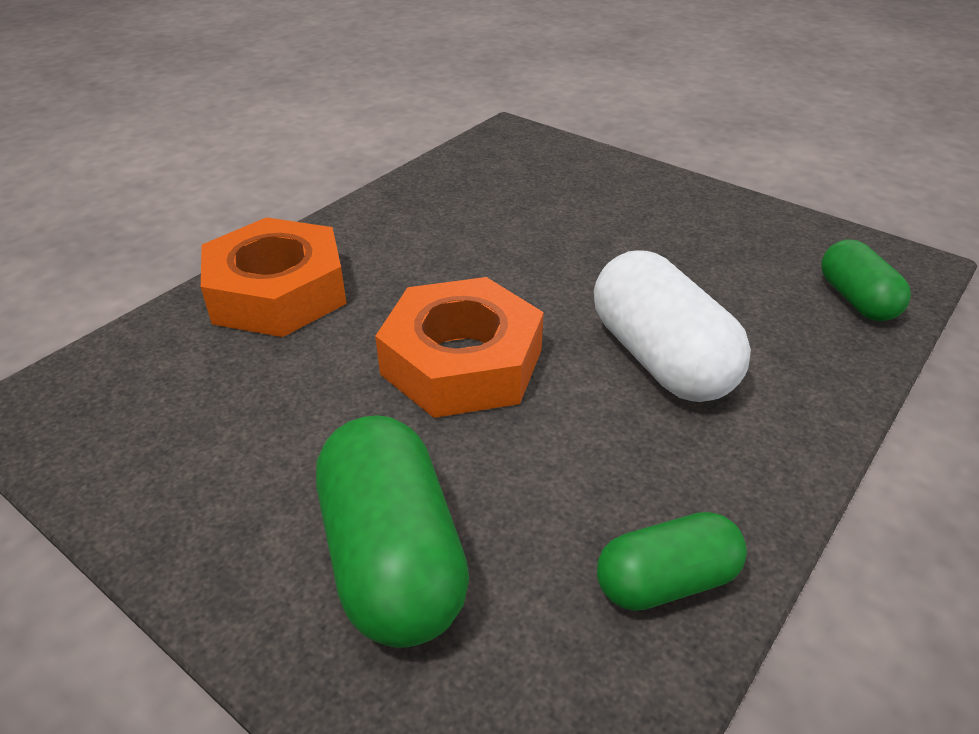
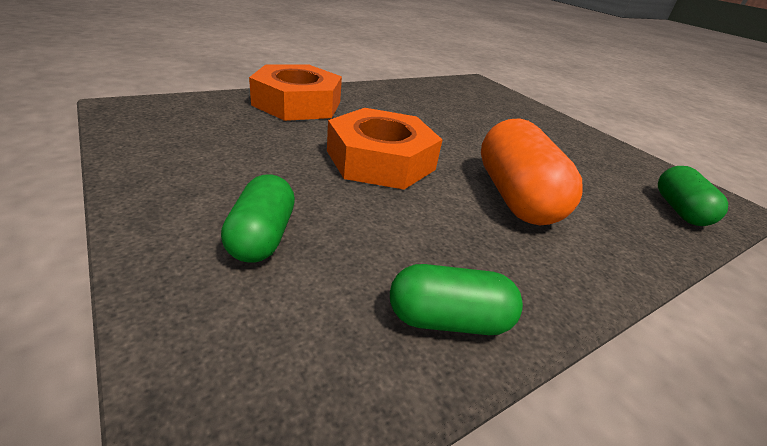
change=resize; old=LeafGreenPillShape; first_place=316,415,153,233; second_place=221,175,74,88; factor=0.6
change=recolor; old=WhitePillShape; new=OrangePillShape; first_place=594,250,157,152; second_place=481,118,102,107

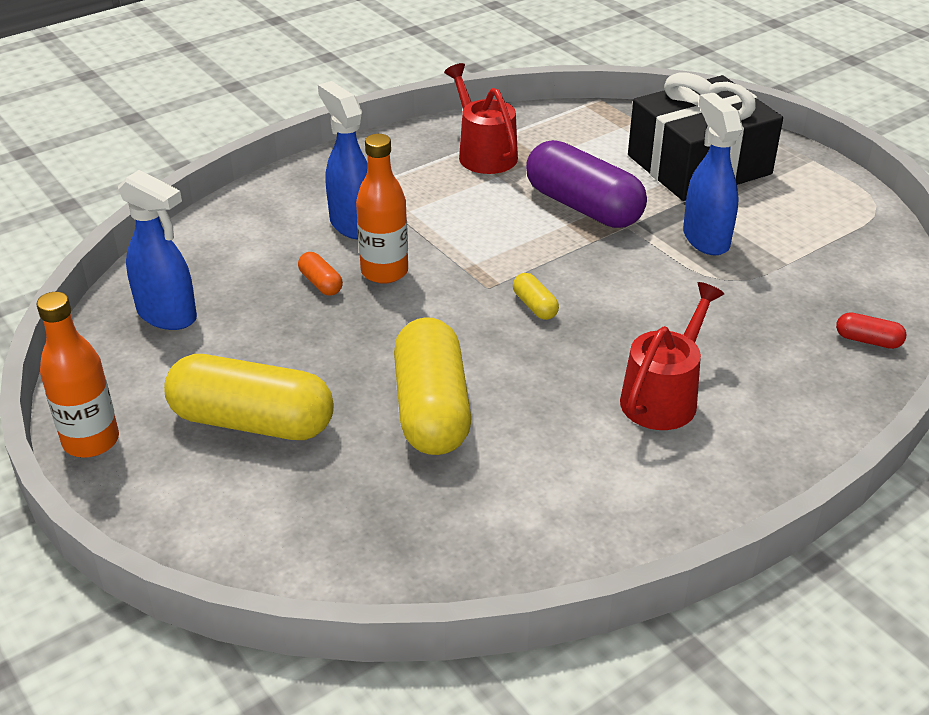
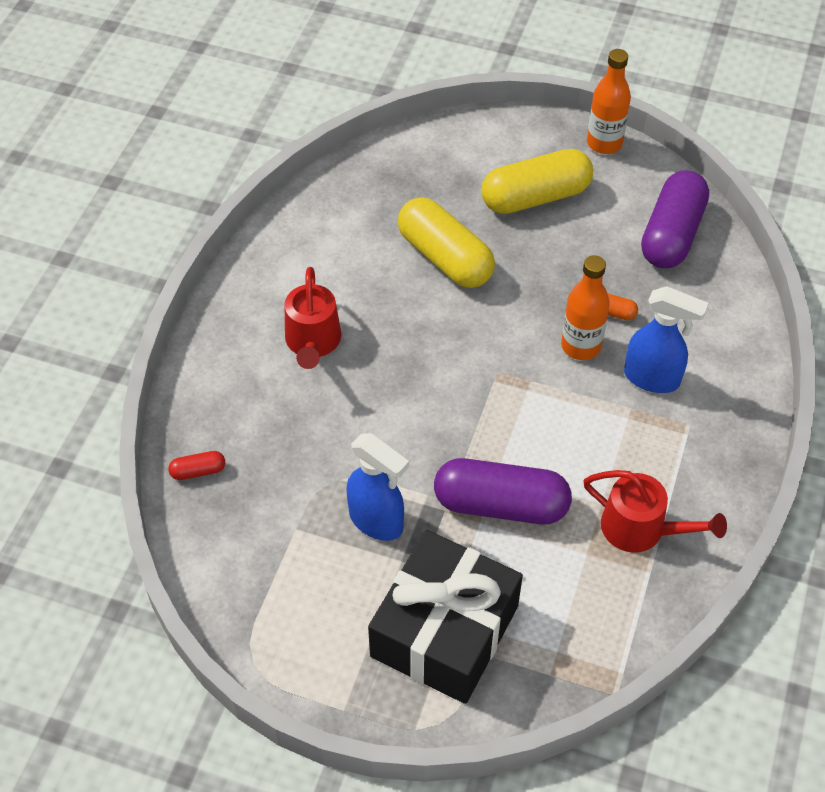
change=replace; old=BlueSprayer; new=PurplePillShape; first_place=118,170,79,160; second_place=641,170,68,98
change=delete; old=GoldenPillShape; first_place=513,273,46,47

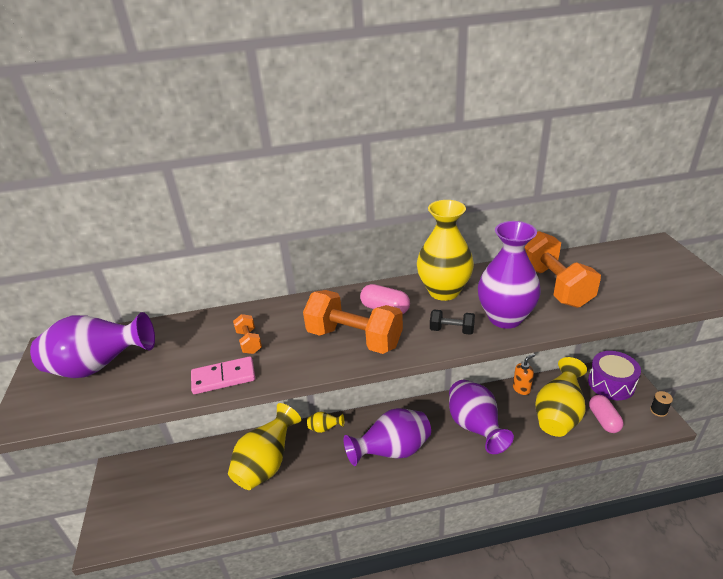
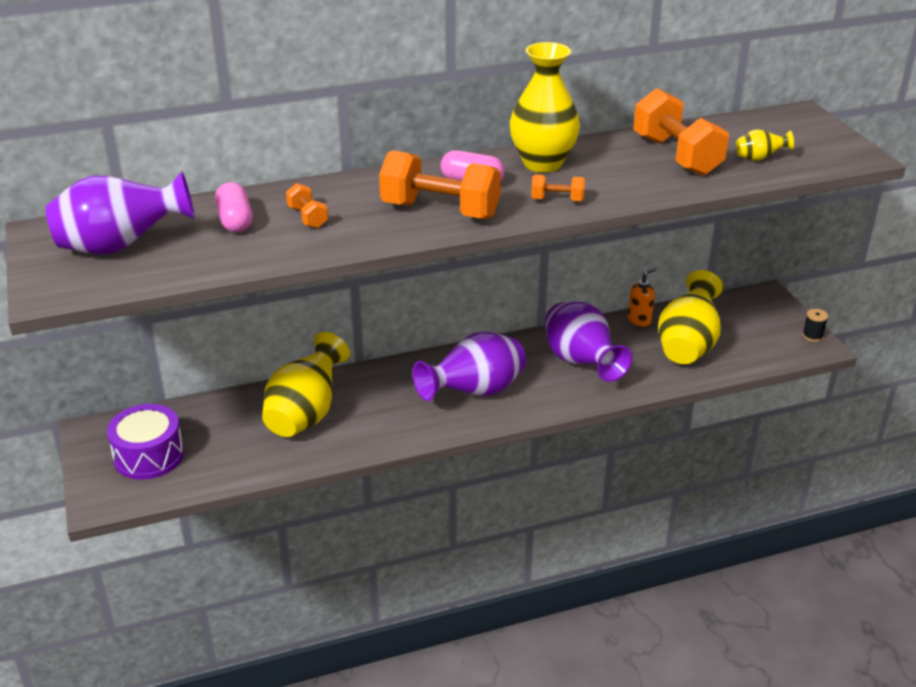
change=move; old=PurpleToyDrum; first_place=588,351,53,49; second_place=107,404,77,76
change=move; old=PinkPillShape; first_place=589,395,34,38; second_place=215,182,38,50
change=recolor; old=BlackDumbbell; new=OrangeDumbbell; first_place=430,309,45,26; second_place=531,175,54,26
change=move; old=GoldenTallVase; first_place=307,412,37,21; second_place=736,129,58,32
change=delete; old=PinkDominoPiece; first_place=191,356,64,38
change=delete; old=PurpleTallVase; first_place=478,221,63,108

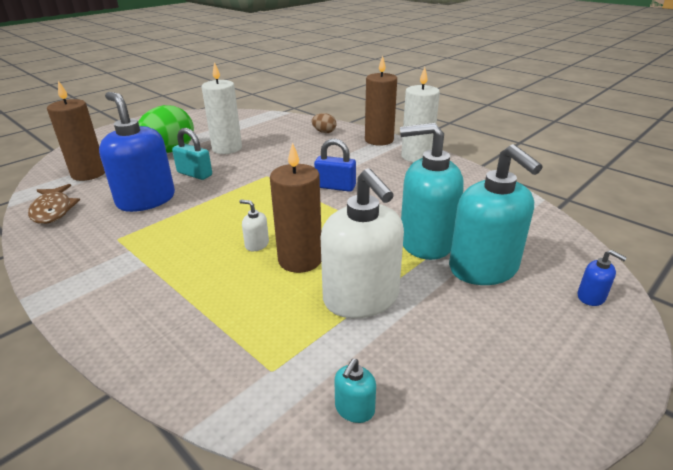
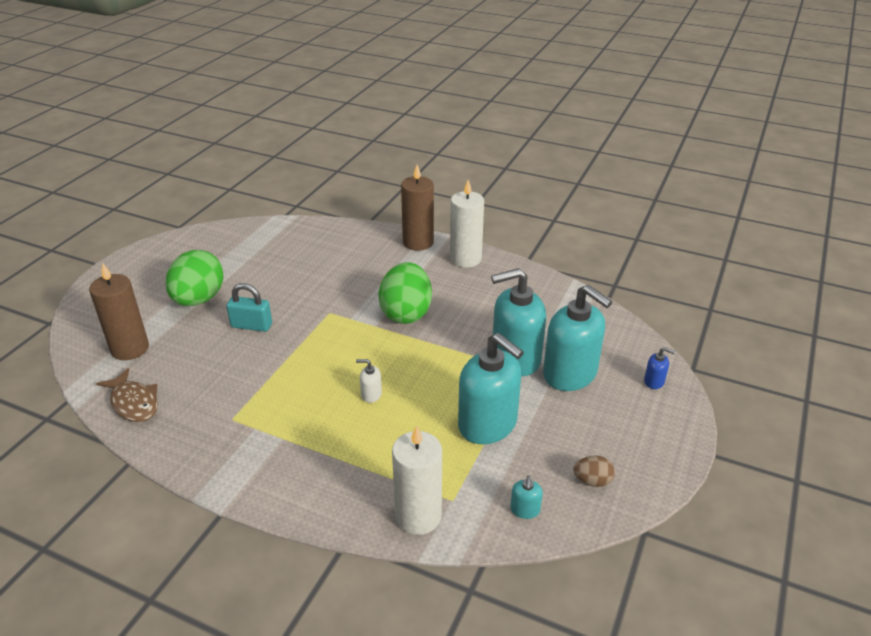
change=replace; old=BluePadlock; new=LeafGreenToyEgg; first_place=314,138,42,54; second_place=378,262,54,62
change=move; old=WhiteCandle; first_place=201,62,41,92; second_place=392,425,50,110
change=recolor; old=WhitePumpBottle; new=TurquoisePumpBottle; first_place=321,168,83,150; second_place=458,333,66,111
change=move; old=BrownToyEgg; first_place=312,113,24,20; second_place=574,456,41,31
change=delete; old=BluePumpBottle; first_place=99,92,76,120
change=delete; old=BrownCandle; first_place=270,142,51,131

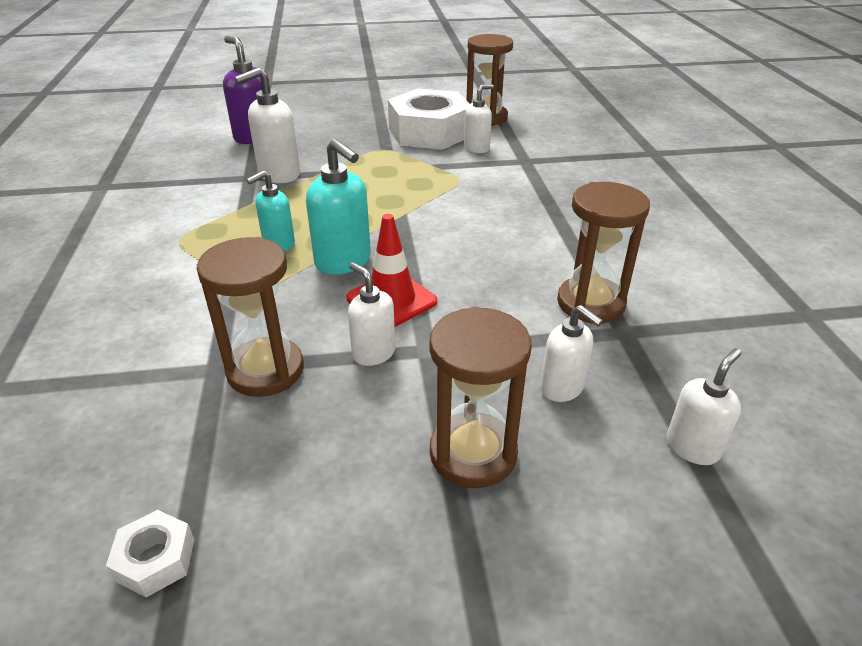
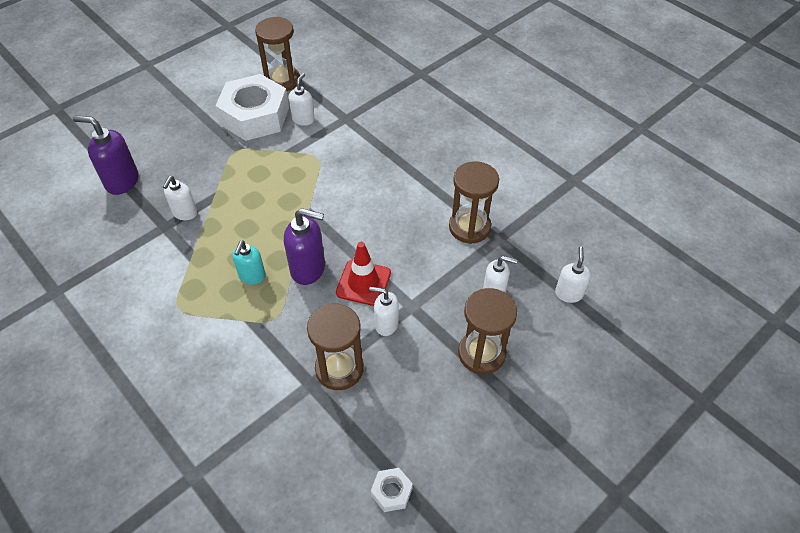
change=resize; old=WhitePumpBottle; first_place=235,67,65,116; second_place=163,176,34,44; factor=0.64
change=recolor; old=TurquoisePumpBottle; new=PurplePumpBottle; first_place=306,139,65,136; second_place=284,208,41,77

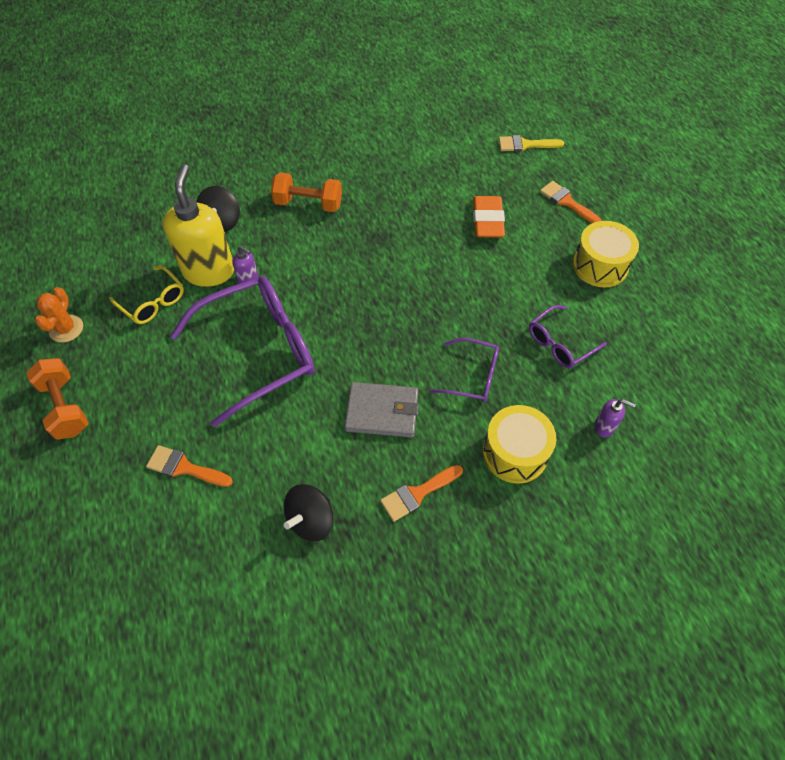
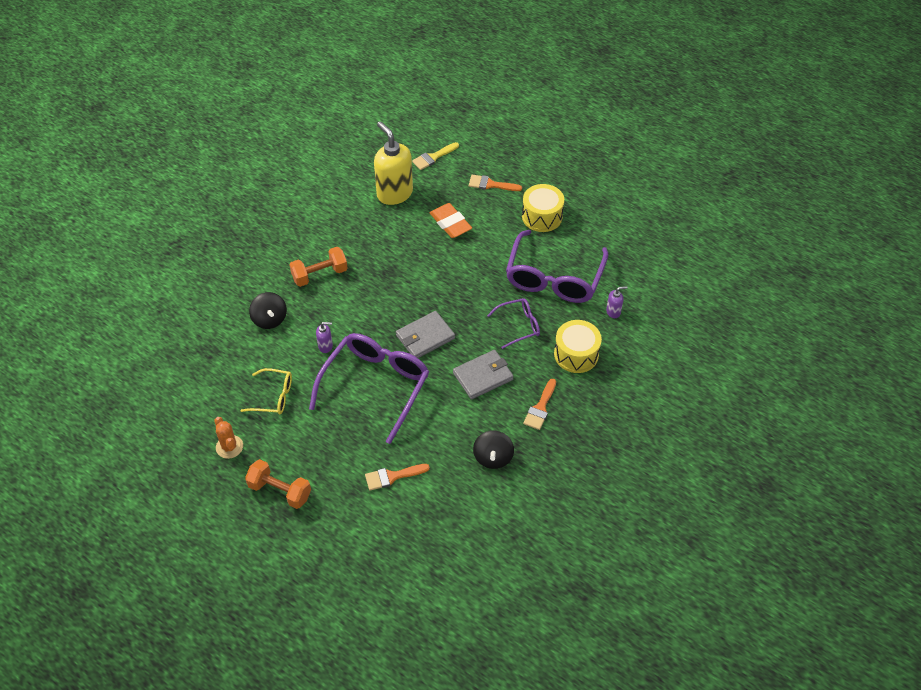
change=move; old=GoldenPumpBottle; first_place=163,164,71,123; second_place=374,121,39,84
change=insert; new=GrayBillfold; second_place=396,311,59,47
change=resize; old=PurpleEyeglasses; first_place=529,305,78,63; second_place=506,230,102,73; factor=1.99

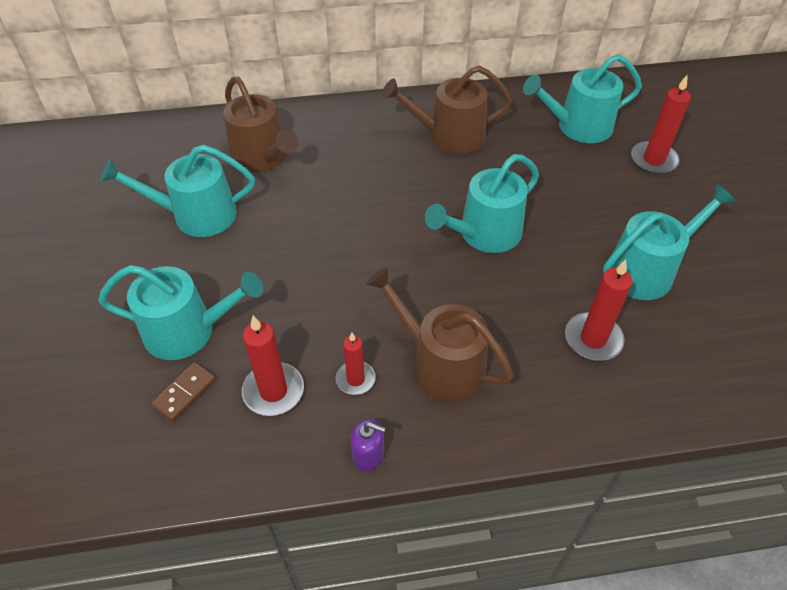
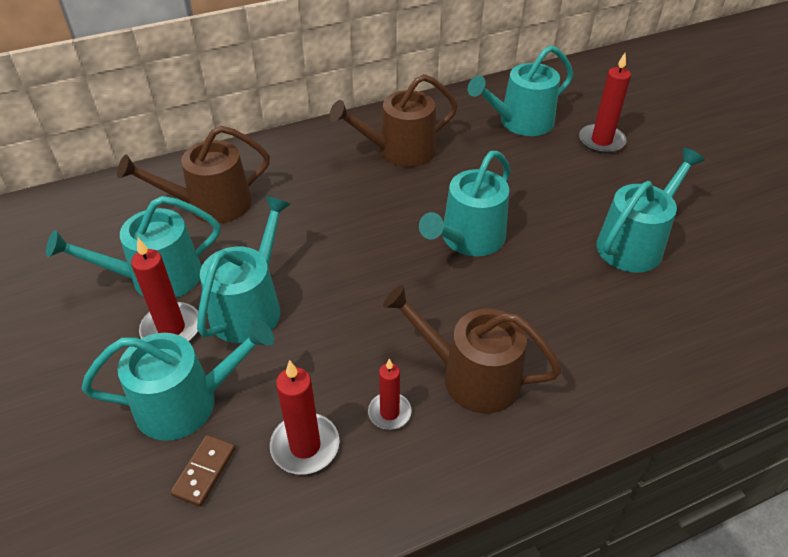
change=rotate; old=BrownSprinklingCan; first_place=223,76,75,96; second_place=117,126,153,97; degrees=120
change=move; old=CrimsonCandle; first_place=565,259,68,102; second_place=131,238,67,104
change=insert; new=TurquoiseSprinklingCan; second_place=197,196,94,147
change=delete; old=PurplePumpBottle; first_place=350,419,35,52

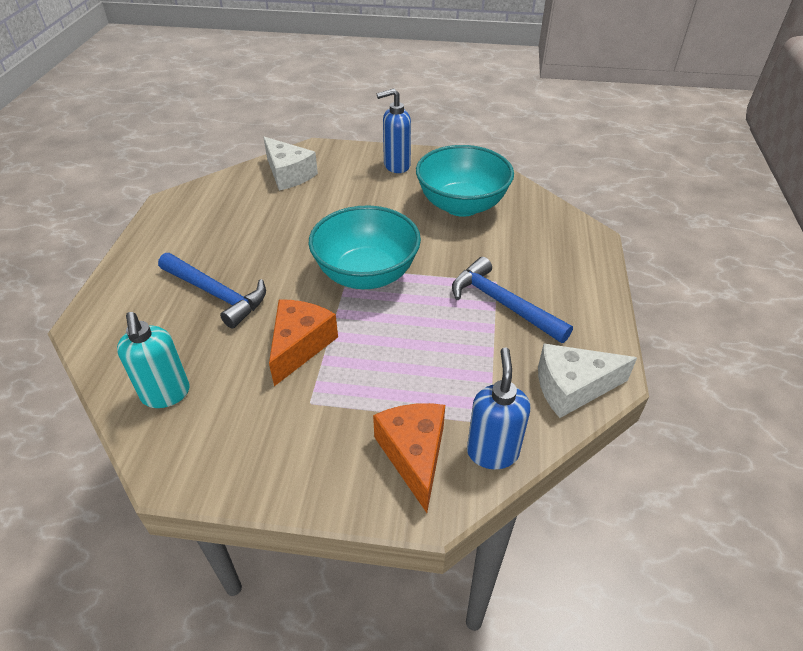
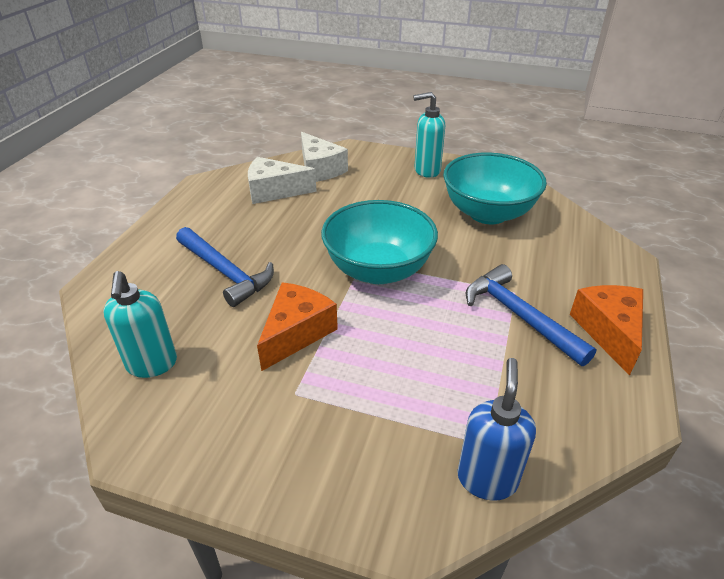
change=move; old=WhiteCheese; first_place=538,344,99,74; second_place=248,157,69,47
change=recolor; old=BluePumpBottle; new=TurquoisePumpBottle; first_place=377,88,34,85; second_place=413,92,32,86
change=move; old=OrangeCheese; first_place=373,403,72,110; second_place=570,285,73,91

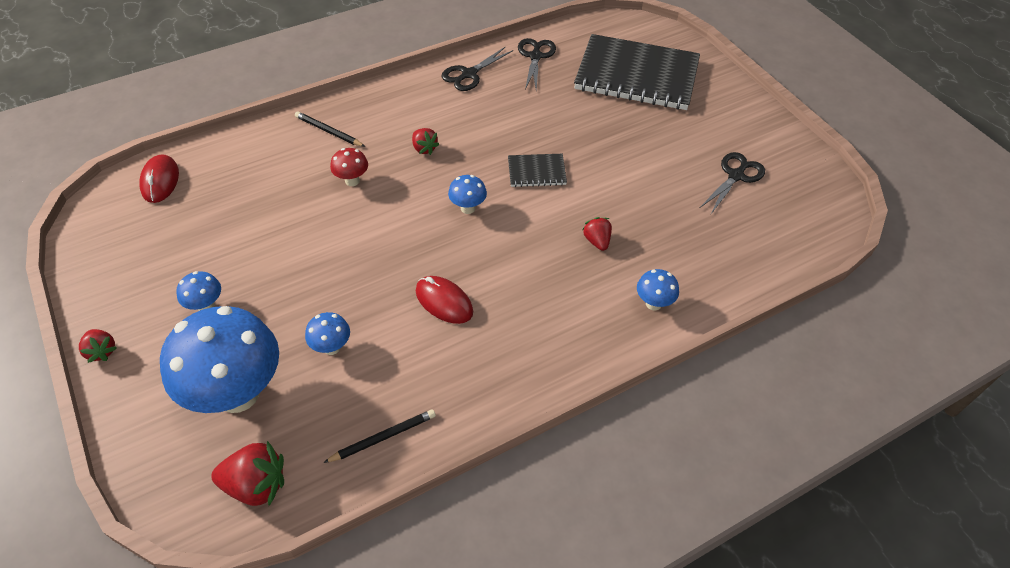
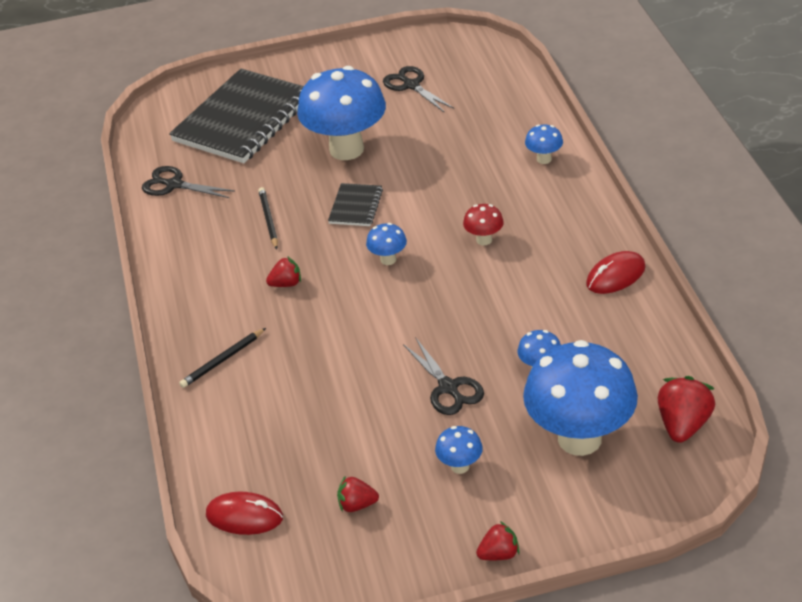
change=move; old=BlackWoodenPencil; first_place=323,409,113,54; second_place=258,187,20,63
change=insert; new=BlueFungus; second_place=297,66,89,94
change=move; old=CrimsonStrawberry; first_place=583,217,29,34; second_place=337,477,42,35
change=move; old=BlackScissors; first_place=442,46,71,45; second_place=403,337,81,78
change=move; old=CrimsonFungus; first_place=330,148,38,38; second_place=463,204,41,41
change=move; old=CrimsonPcMouse; first_place=416,276,57,48; second_place=586,251,60,43

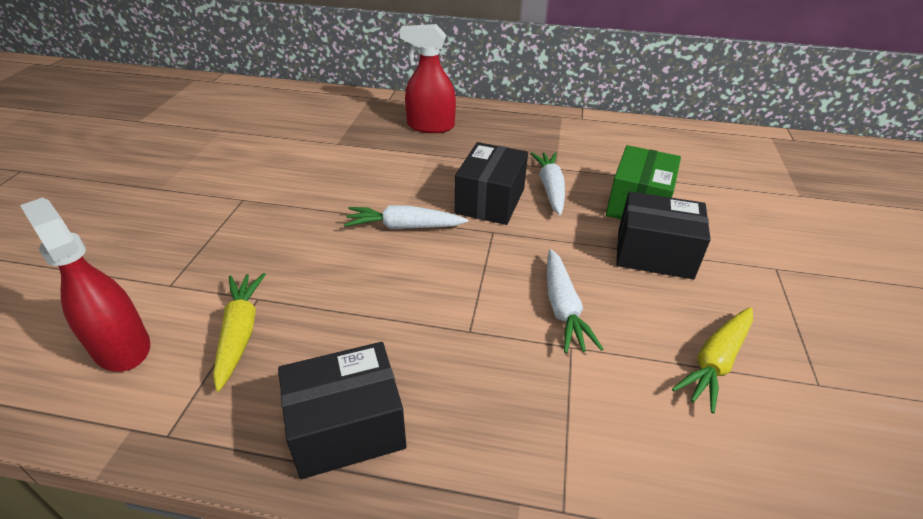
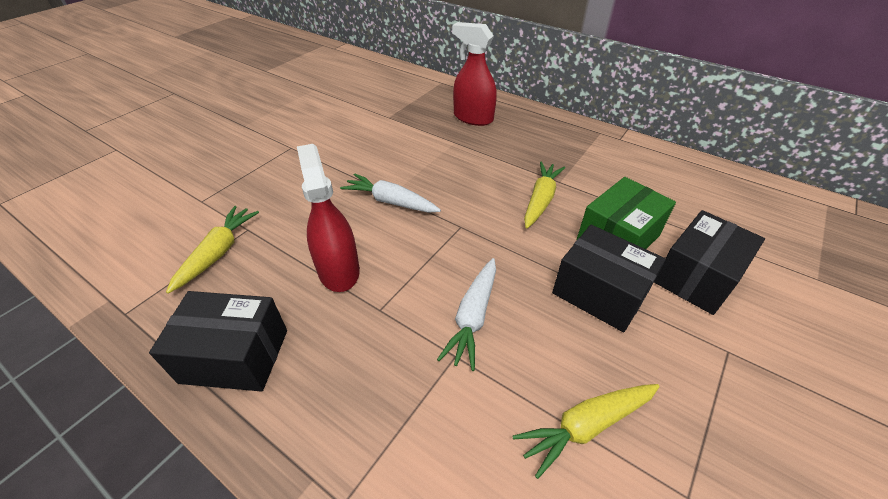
change=move; old=CrimsonSprayer; first_place=20,198,130,174; second_place=297,144,63,148
change=recolor; old=WhiteRootVegetable; new=GoldenRootVegetable; first_place=530,152,35,63; second_place=524,162,41,66
change=move; old=BlackBox; first_place=455,142,73,83; second_place=654,210,111,105

